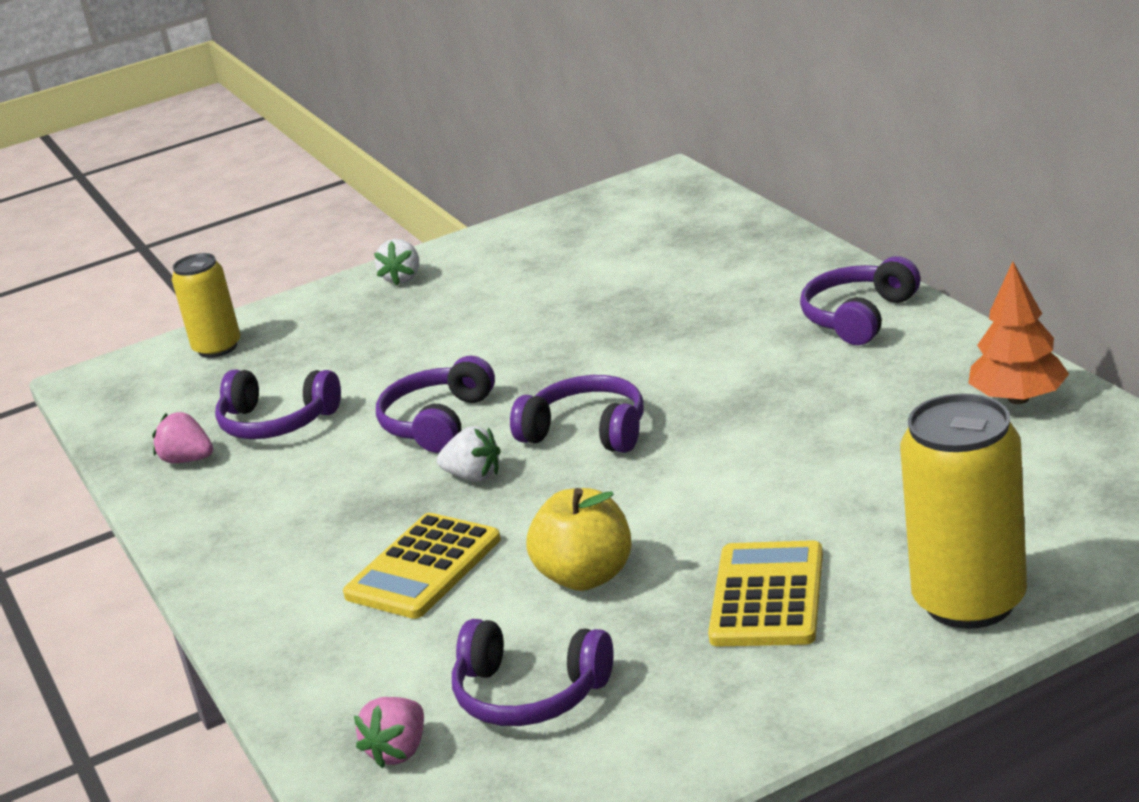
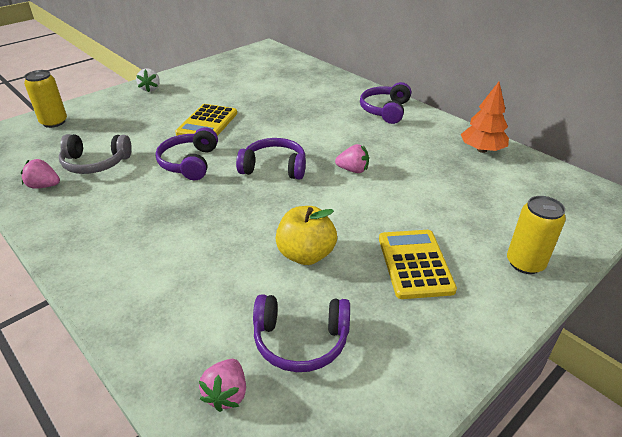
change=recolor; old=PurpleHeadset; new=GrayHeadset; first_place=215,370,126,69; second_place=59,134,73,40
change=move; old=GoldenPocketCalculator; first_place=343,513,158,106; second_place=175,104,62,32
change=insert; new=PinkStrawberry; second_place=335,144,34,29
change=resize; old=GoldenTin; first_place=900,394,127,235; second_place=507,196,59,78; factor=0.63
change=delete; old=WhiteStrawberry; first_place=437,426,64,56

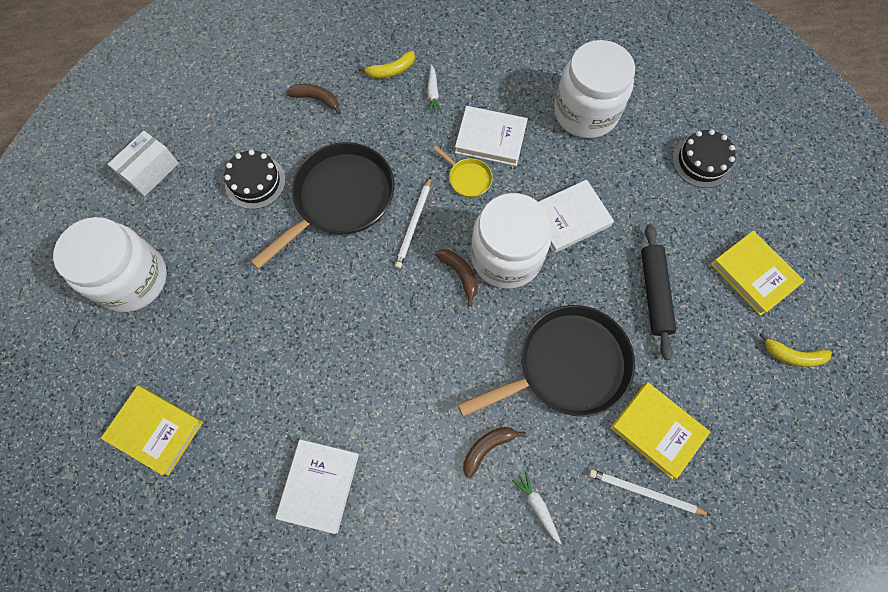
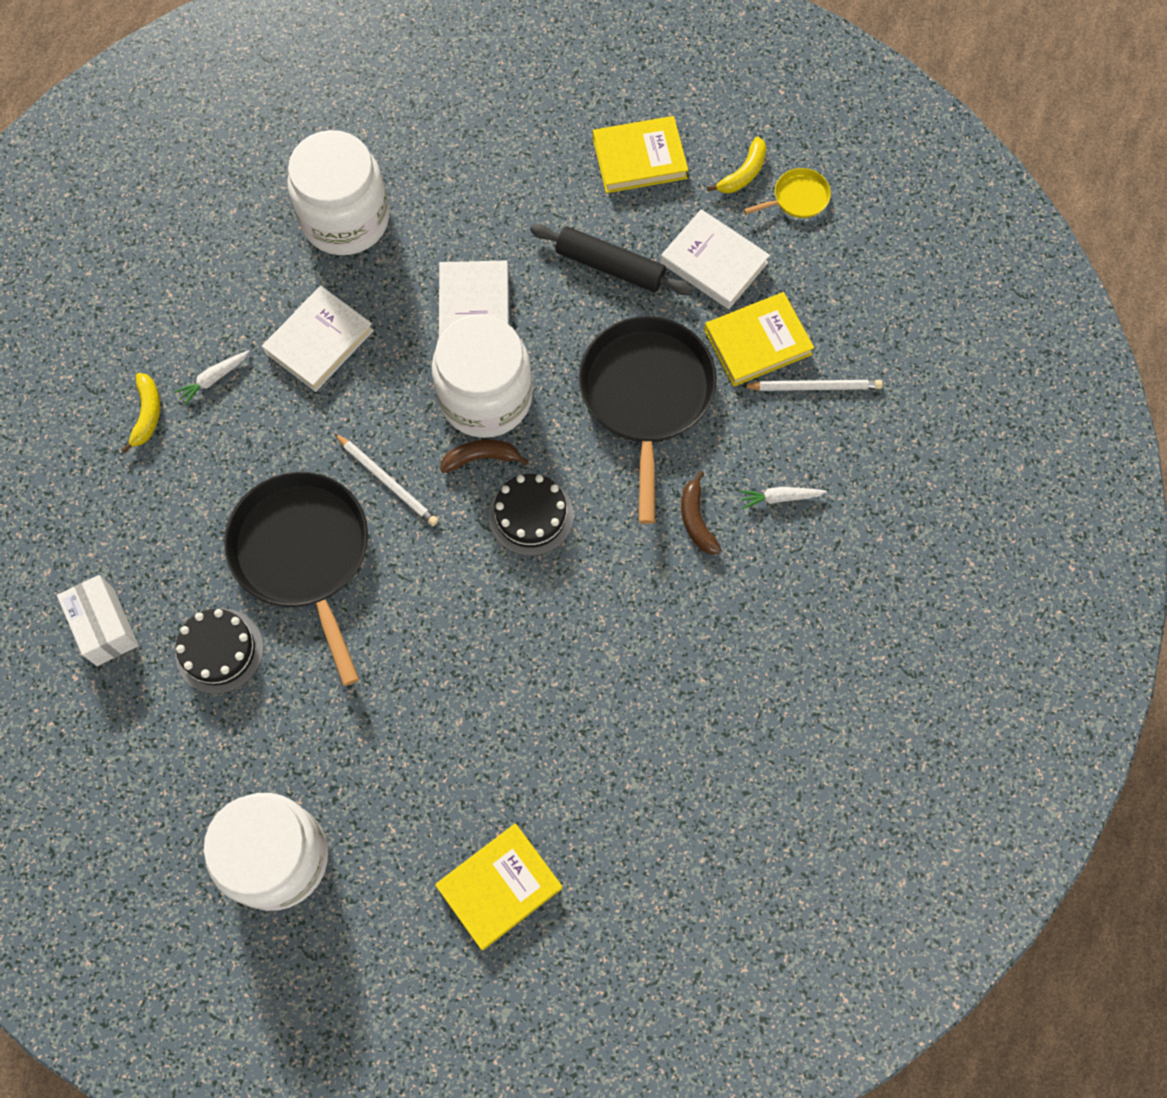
change=move; old=WhiteBox; first_place=108,131,71,65; second_place=57,575,82,91
change=rotate; old=WhiteRootVegetable; first_place=427,65,15,49; second_place=174,350,76,56; degrees=120
change=move; old=BlackLayerCake; first_place=672,129,64,59; second_place=489,474,84,82
change=move; old=WhiteBook; first_place=275,439,84,95; second_place=660,209,110,100
change=rotate; old=WhiteWoodenPencil; first_place=589,469,121,46; second_place=742,380,141,11; degrees=-135
change=move; old=GoldenFryingPan; first_place=433,146,60,51; second_place=744,168,87,50
change=delete; old=BrownToyBanana; first_place=286,84,55,31

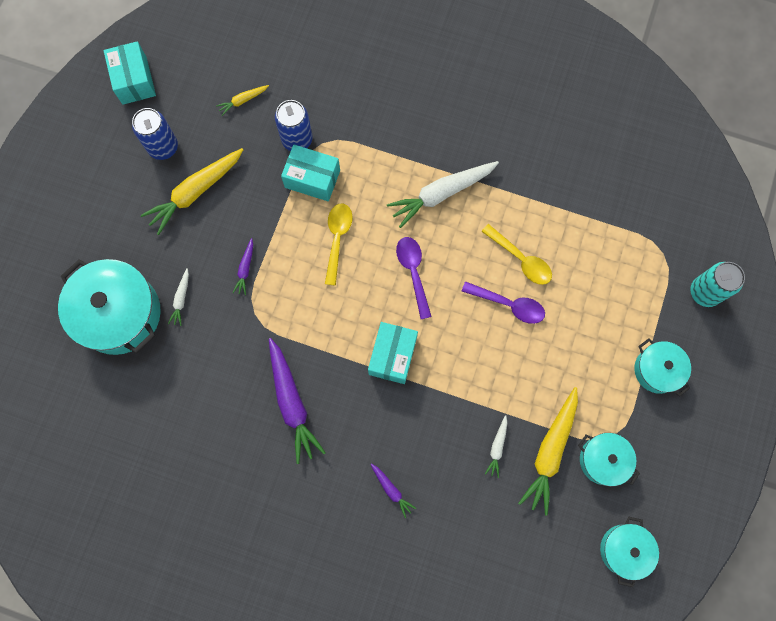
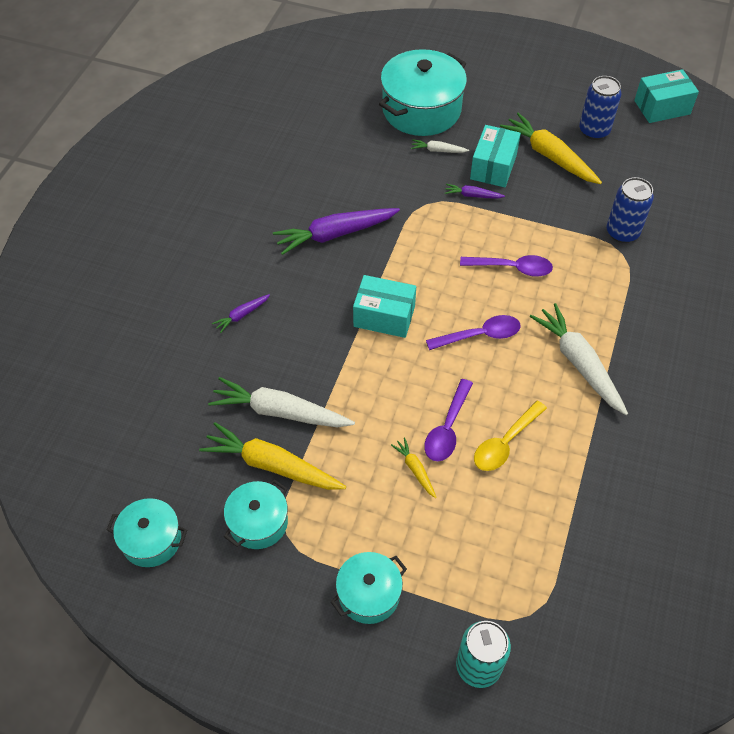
change=resize; old=WhiteRootVegetable; first_place=485,415,22,63; second_place=208,377,147,50; factor=2.09
change=move; old=GoldenRootVegetable; first_place=216,85,53,31; second_place=391,437,46,61
change=recolor; old=GoldenSpoon; new=PurpleSpoon; first_place=325,203,28,83; second_place=460,255,93,22
change=move; old=TurquoiseBox; first_place=281,144,59,57; second_place=470,125,51,62

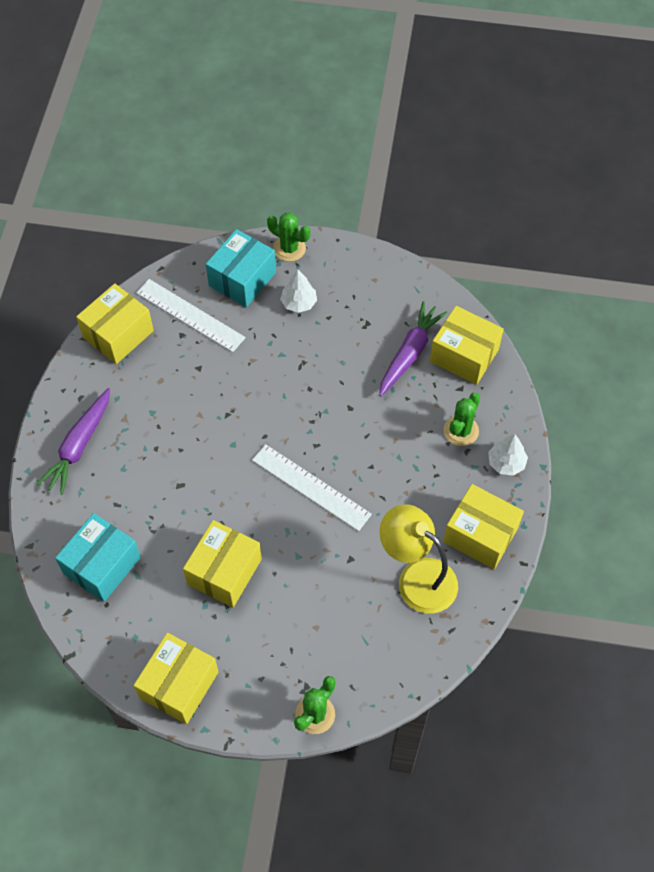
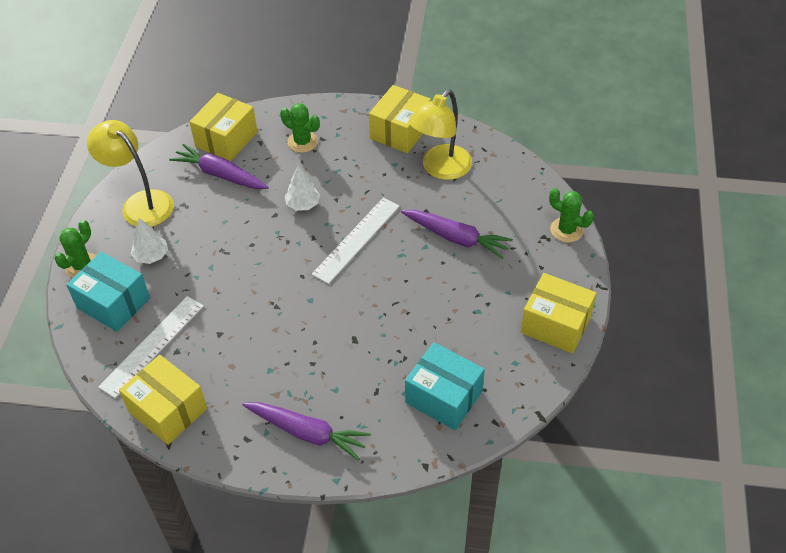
change=insert; new=GoldenLamp; second_place=87,120,87,107
change=move; old=WhiteFirTree; first_place=488,434,40,42; second_place=285,166,35,45
change=insert; new=PurpleRootVegetable; second_place=401,210,112,49
change=delete; old=GoldenBox; first_place=183,520,79,87

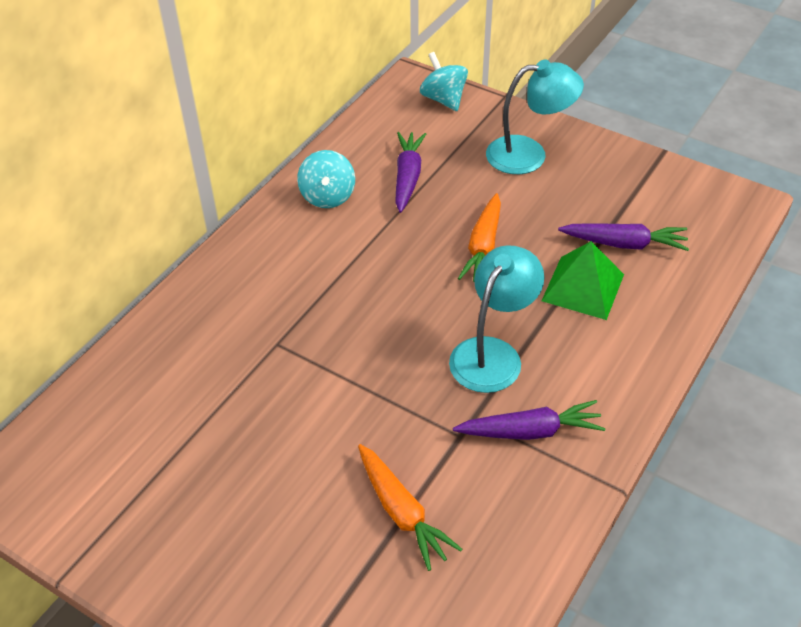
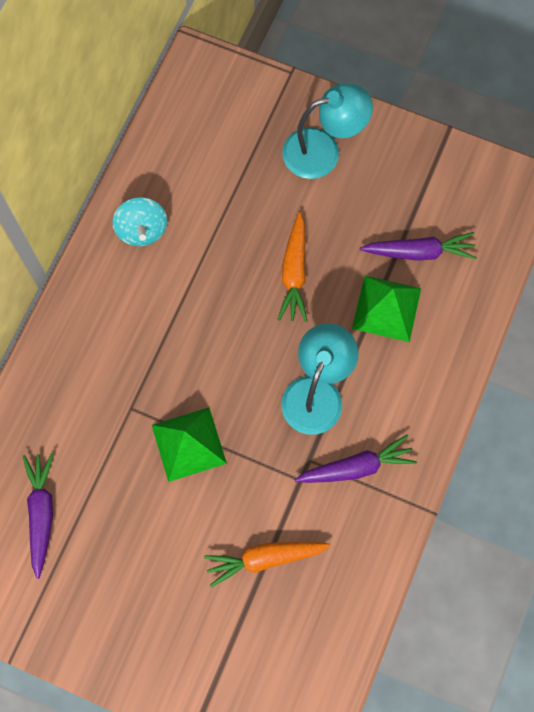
change=move; old=PurpleRootVegetable; first_place=395,132,31,81; second_place=23,453,31,126
change=insert; new=LeafGreenSolidPyramid; second_place=152,407,75,75
change=rotate; old=OrangeRootVegetable; first_place=358,444,104,127; second_place=204,542,126,45; degrees=120
change=delete; old=TurquoiseToyTop; first_place=420,52,48,59

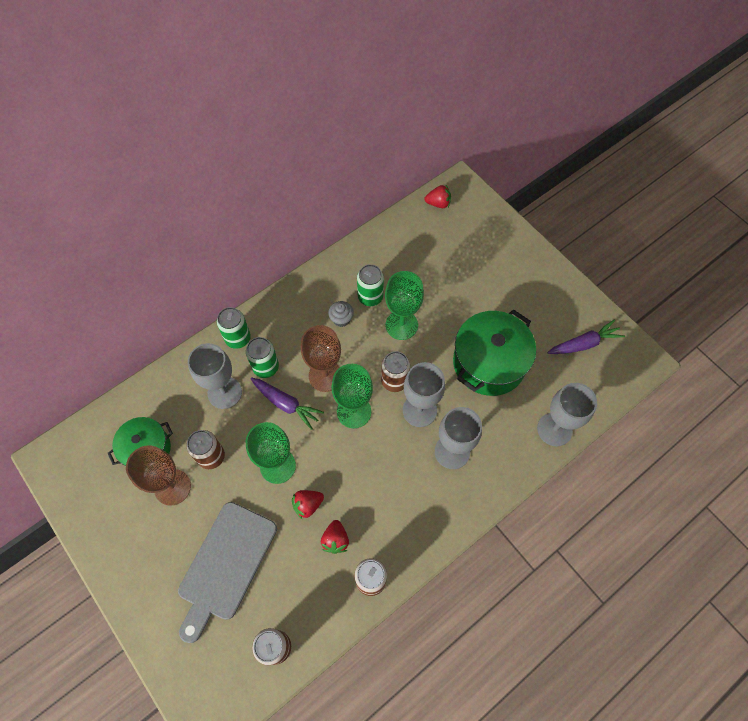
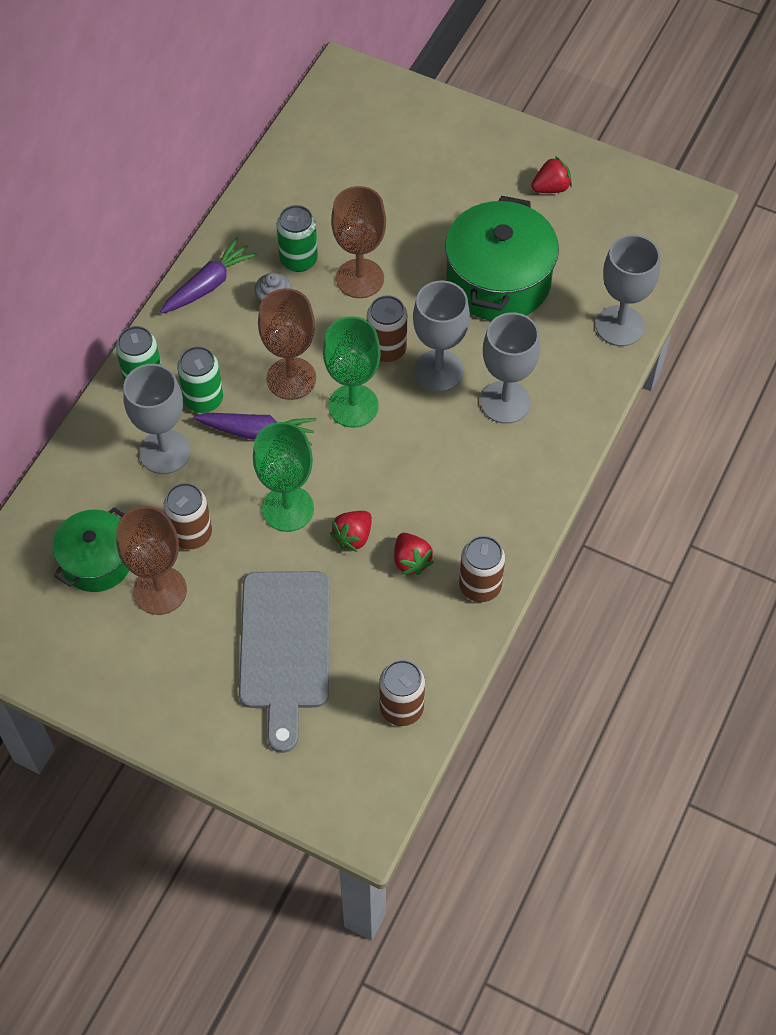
change=move; old=PurpleRootVegetable; first_place=547,319,78,35; second_place=160,237,98,76
change=recolor; old=LeafGreenChalice; new=BrownChalice; first_place=385,271,39,69; second_place=331,186,55,112
change=move; old=CrimsonStrawberry; first_place=424,185,27,23; second_place=531,156,41,37

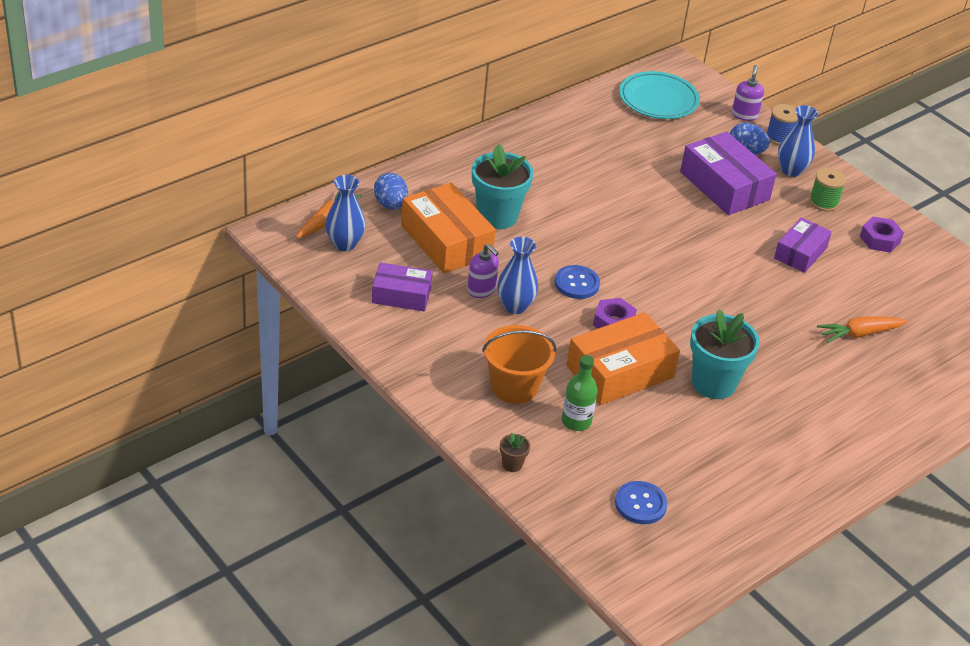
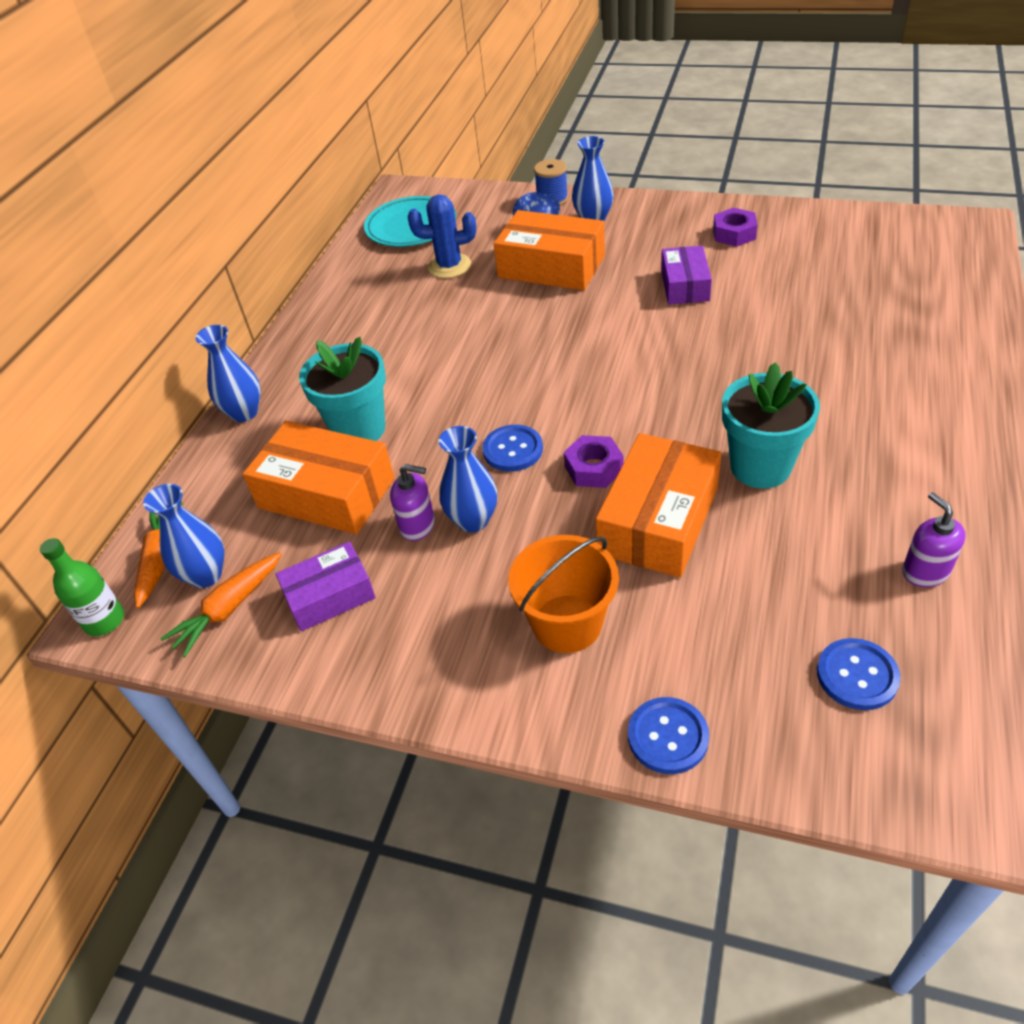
change=move; old=LeafGreenBottle; first_place=562,355,36,76; second_place=40,538,84,98
change=move; old=OrangeRootVegetable; first_place=817,316,91,27; second_place=160,552,122,105
change=insert; new=BlueTallVase; second_place=195,325,66,97
change=insert; new=BlueCactus; second_place=408,195,68,83
change=recolor; old=PurpleBox; new=OrangeBox; first_place=680,131,97,84; second_place=494,210,111,81
change=replace; old=BrownFlowerPot; new=BlueButton; first_place=500,433,30,39; second_place=628,697,81,77
change=move; old=PurplePumpBottle; first_place=732,65,32,56; second_place=902,492,64,95
change=delete; old=BlueToyEgg; first_place=374,173,34,36
change=delete; old=LeafGreenSpool; first_place=809,168,37,44

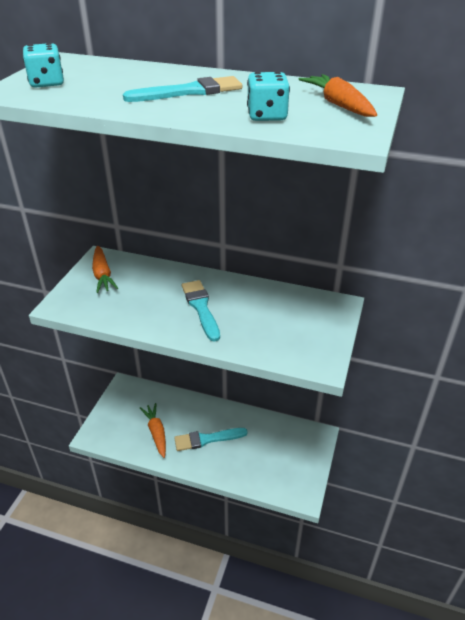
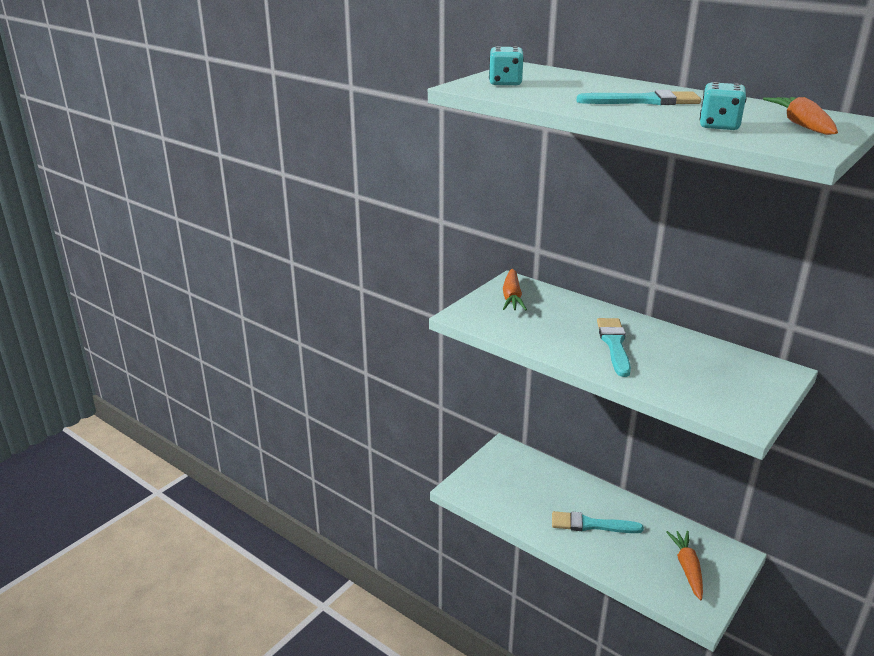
change=move; old=OrangeRootVegetable; first_place=140,403,26,55; second_place=666,531,37,69

